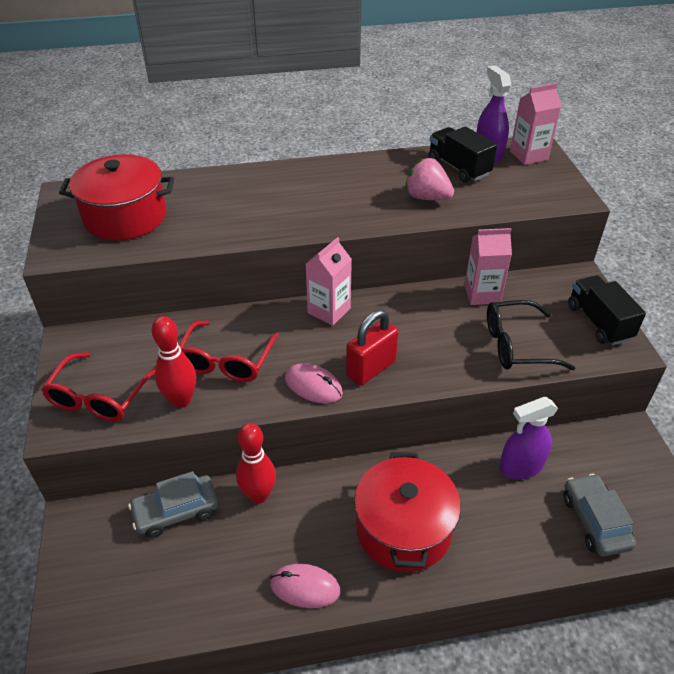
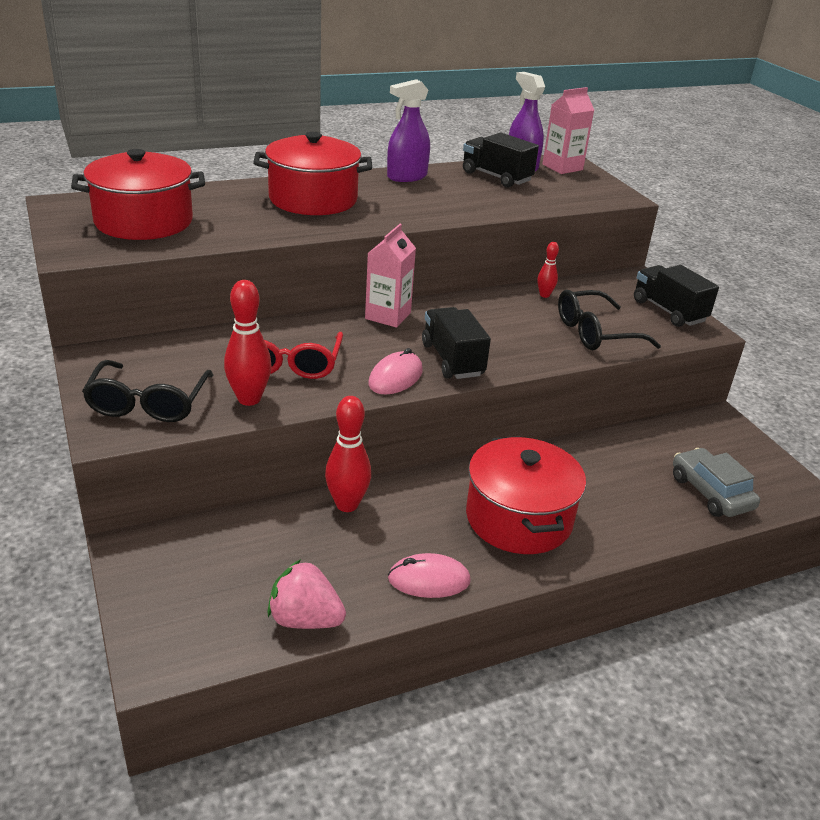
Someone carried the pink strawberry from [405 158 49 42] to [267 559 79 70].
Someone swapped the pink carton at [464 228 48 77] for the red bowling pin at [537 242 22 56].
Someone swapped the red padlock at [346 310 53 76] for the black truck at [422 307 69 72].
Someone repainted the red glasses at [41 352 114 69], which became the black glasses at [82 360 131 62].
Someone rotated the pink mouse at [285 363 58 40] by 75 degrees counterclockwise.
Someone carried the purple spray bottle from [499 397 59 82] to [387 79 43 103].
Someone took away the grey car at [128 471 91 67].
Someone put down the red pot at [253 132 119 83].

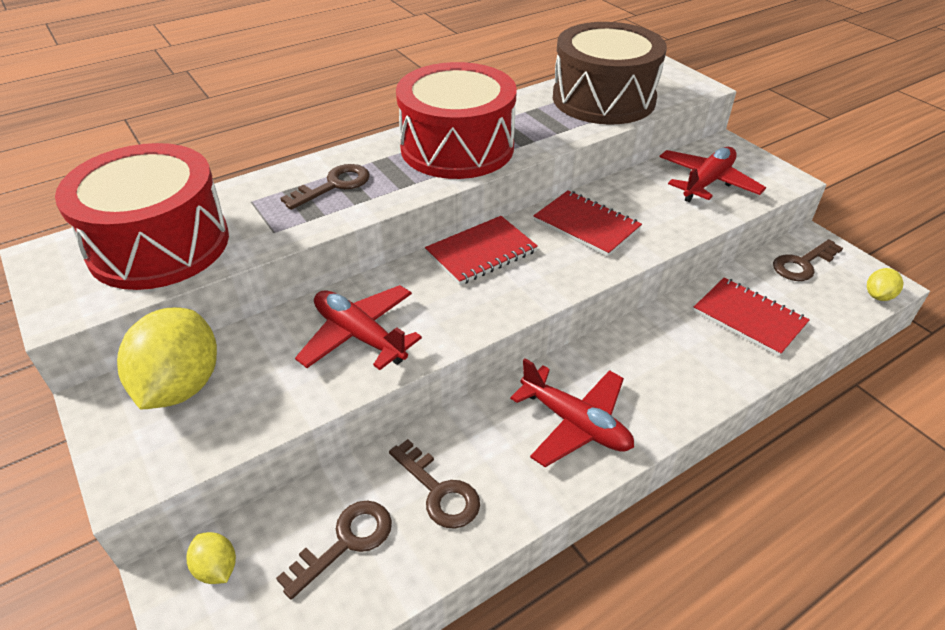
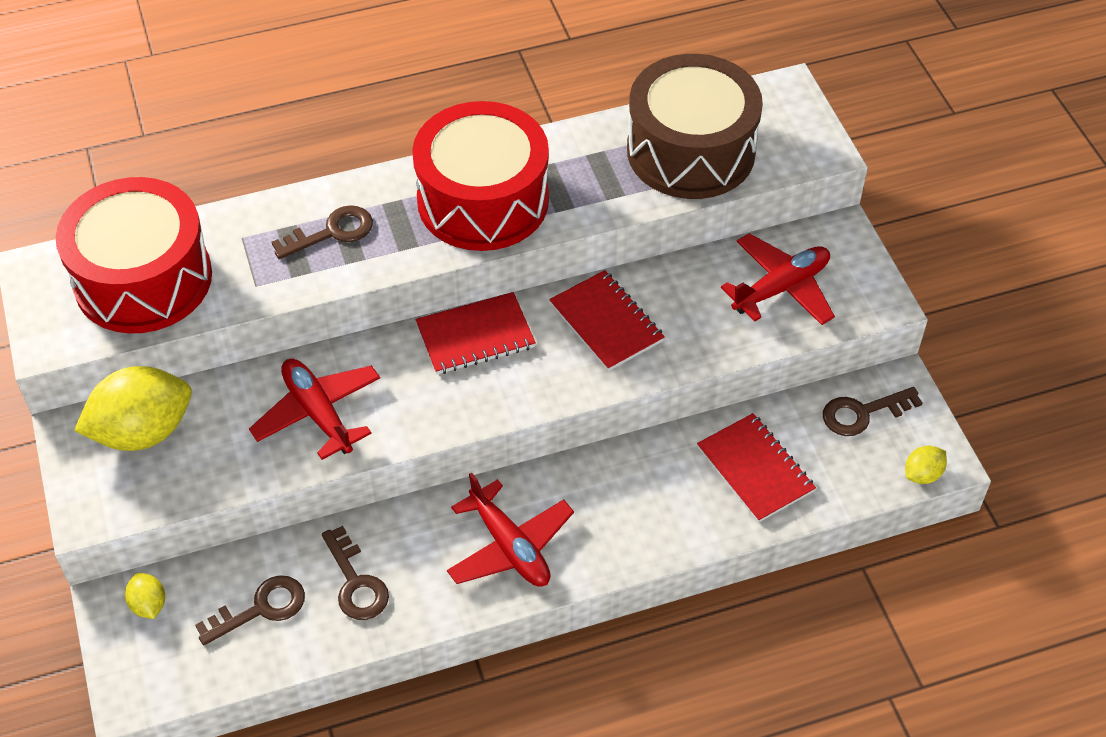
Someone rotated the yellow lemon at [117 307 100 103] by 45 degrees clockwise.

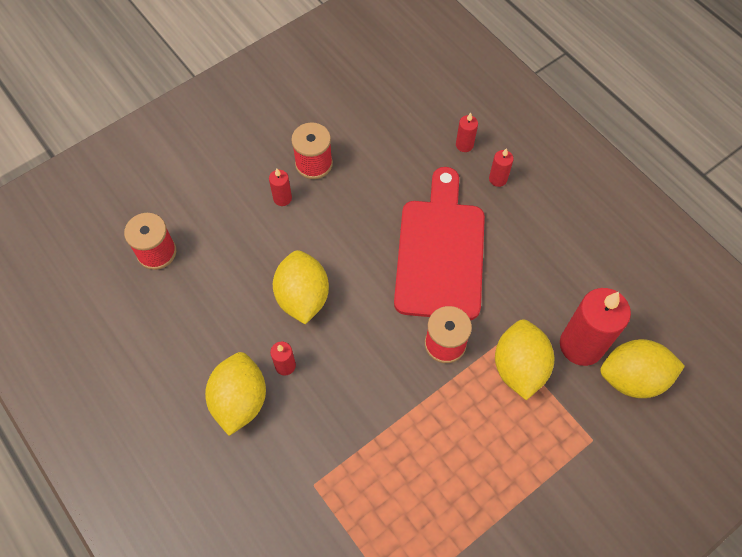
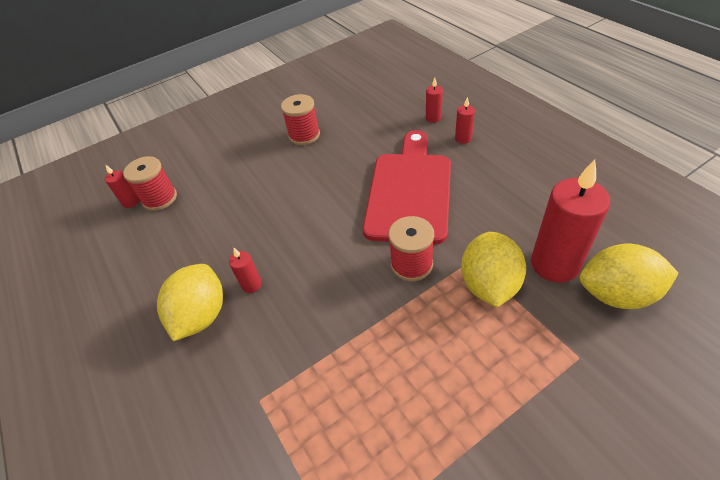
Someone carried the red candle from [269 169 23 37] to [105 164 34 44].
Someone took away the yellow lemon at [273 250 56 74].

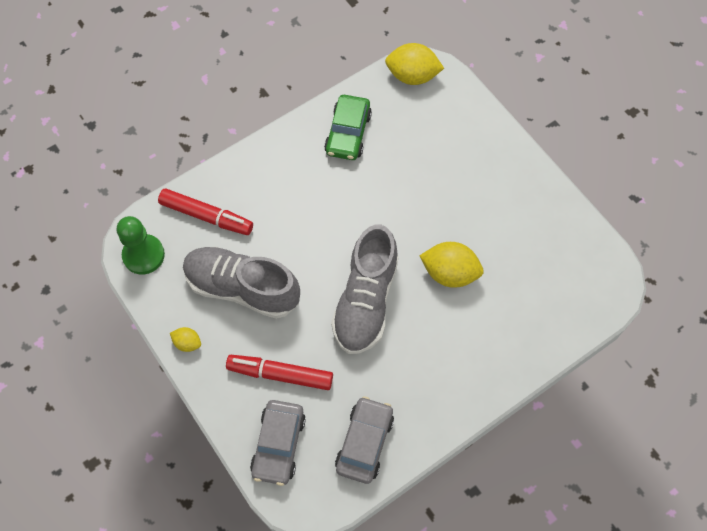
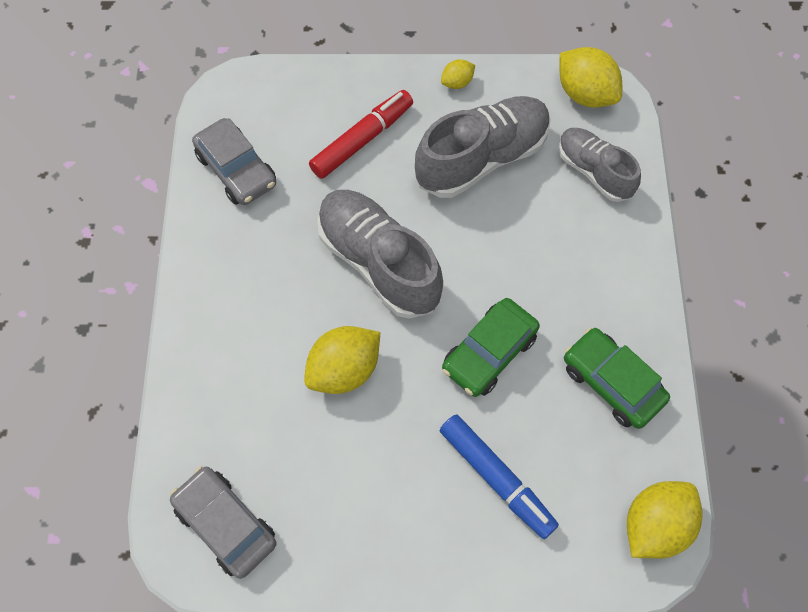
Someone swapped the red marker at [158 189 95 46] for the grey shoe at [558 128 83 74].
Someone swapped the green pawn at [117 216 48 59] for the yellow lemon at [560 47 62 60].
Someone carried the grey car from [250 400 56 86] to [170 466 107 113].
Someone put down the green car at [442 298 98 99].
Someone put down the blue marker at [439 414 120 125].

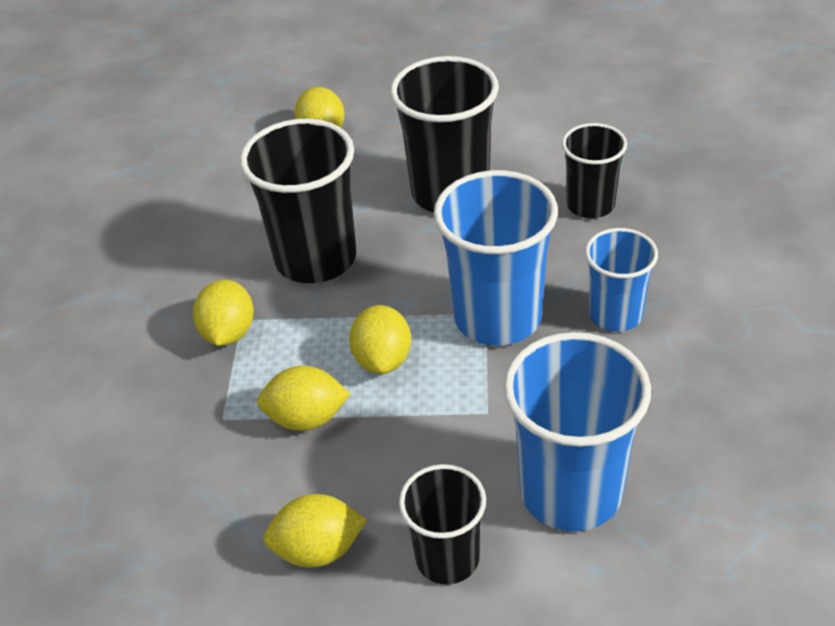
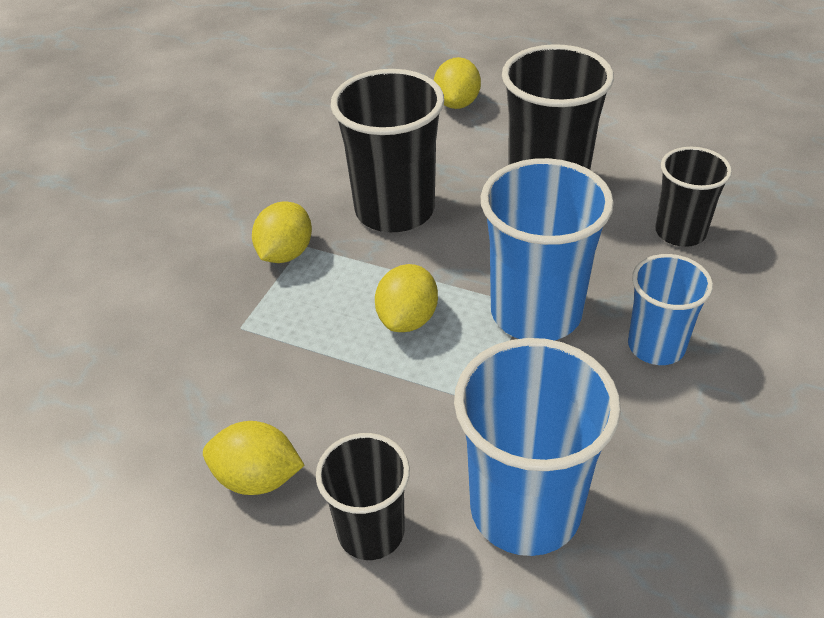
Someone took away the yellow lemon at [257 366 93 65].

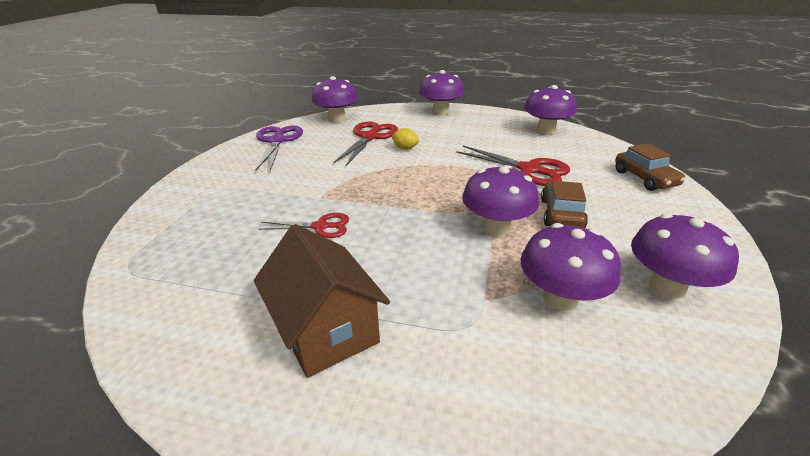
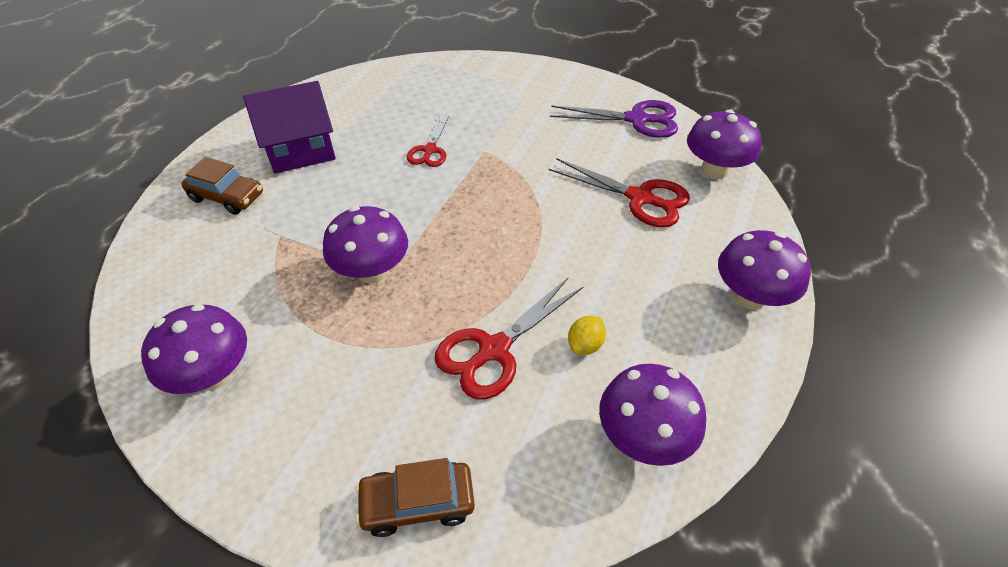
Someone carried the yellow lemon from [391 128 28 22] to [568 316 38 39].
Someone carried the brown car from [541 181 47 47] to [181 157 82 58].
Someone took away the purple mushroom at [521 223 100 88].
Someone repainted the brown house at [254 224 136 154], which became the purple house at [243 81 93 93].

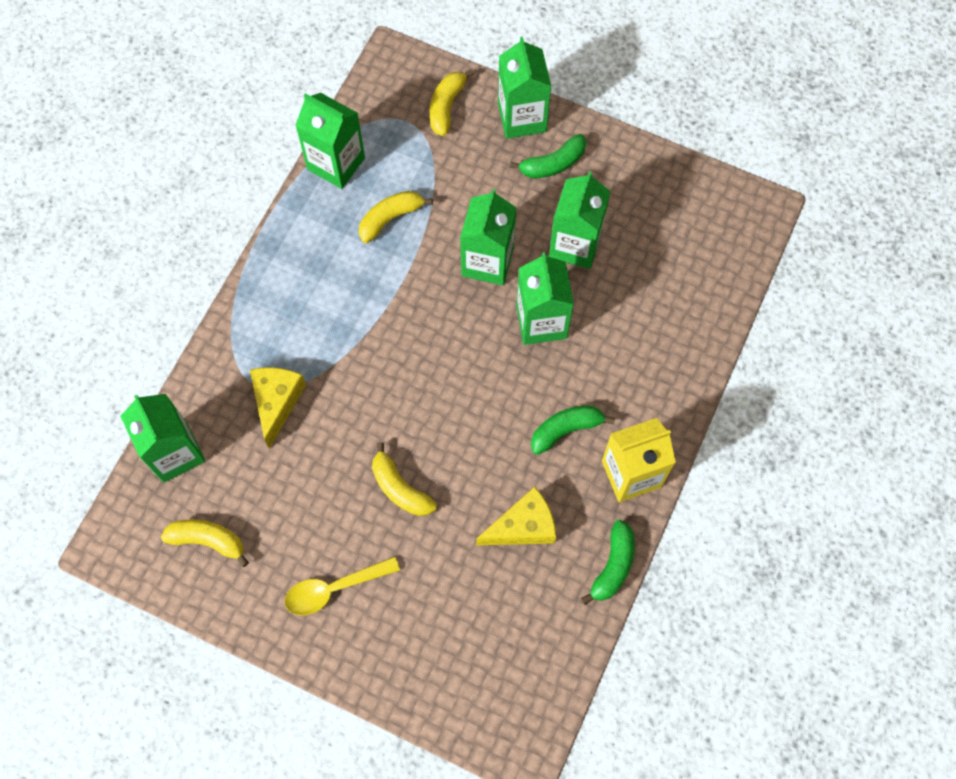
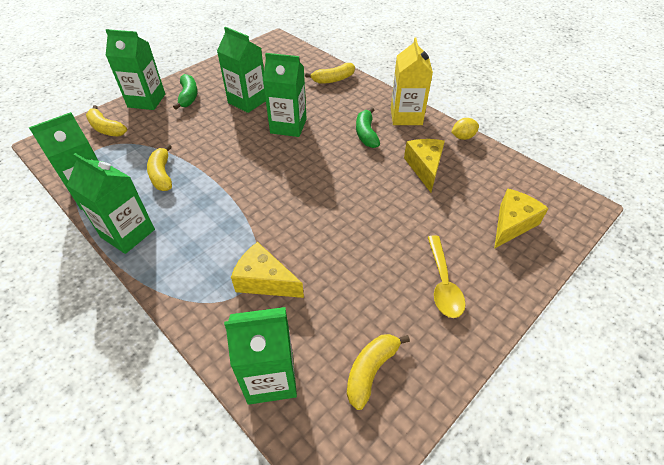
Someone carried the green carton from [460 189 56 96] to [67 153 88 101].
Someone carried the yellow banana from [372 442 65 74] to [305 63 50 21].
Someone swapped the green banana at [581 520 54 85] for the yellow lemon at [451 118 28 22].
Someone put down the yellow cheese at [494 188 55 61].

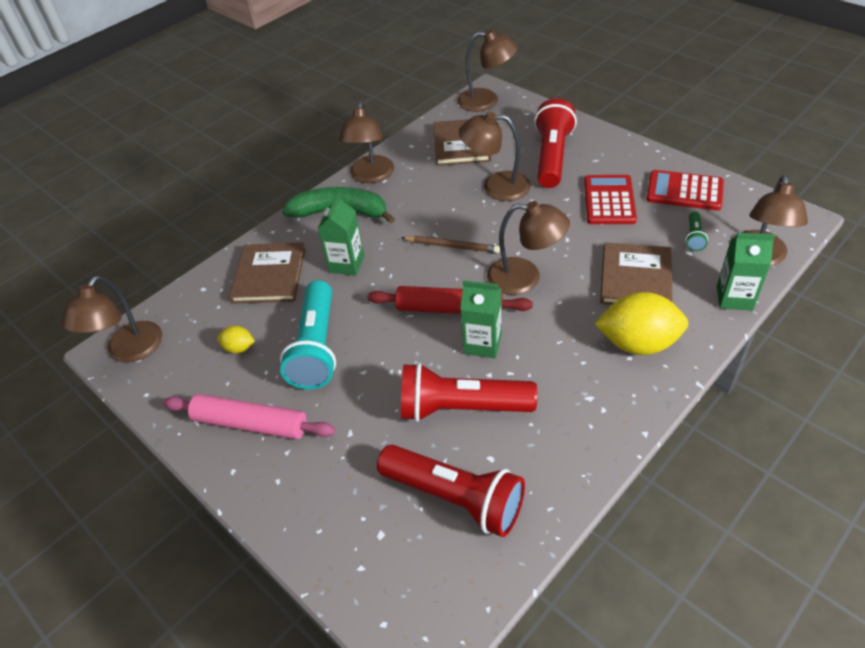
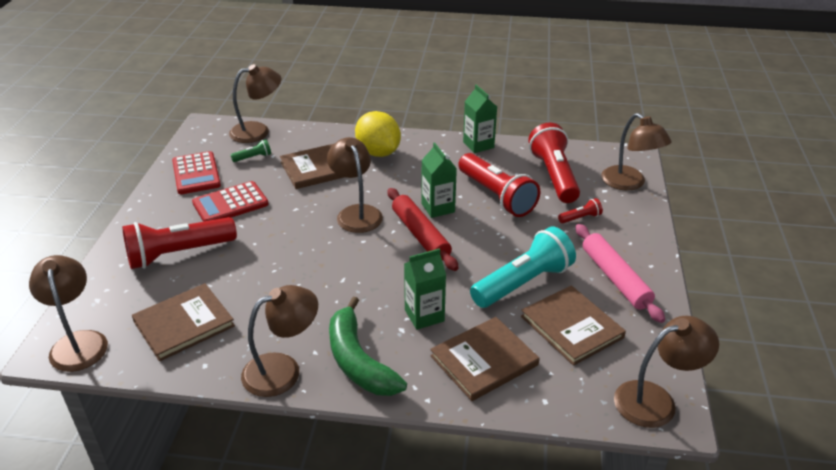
Someone carried the brown lamp from [459 112 72 89] to [601 113 70 78].
Someone carried the green carton from [717 233 58 78] to [463 85 34 68].
Someone took away the brown pencil at [401 236 99 17].
Someone swapped the yellow lemon at [217 326 38 27] for the brown book at [521 285 105 81].
Someone put down the red flashlight at [558 198 45 25].

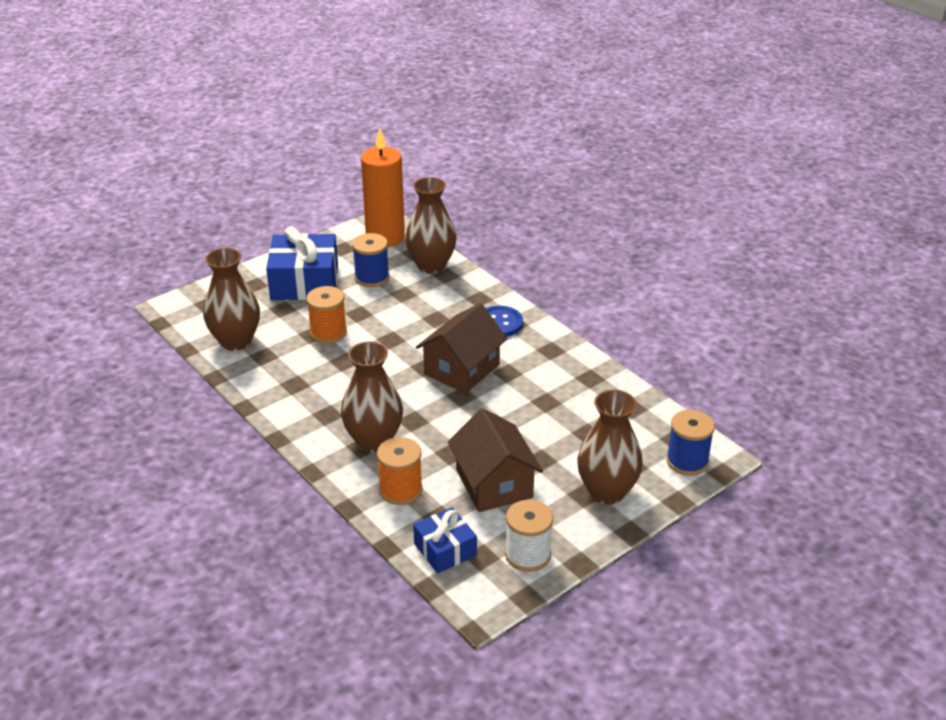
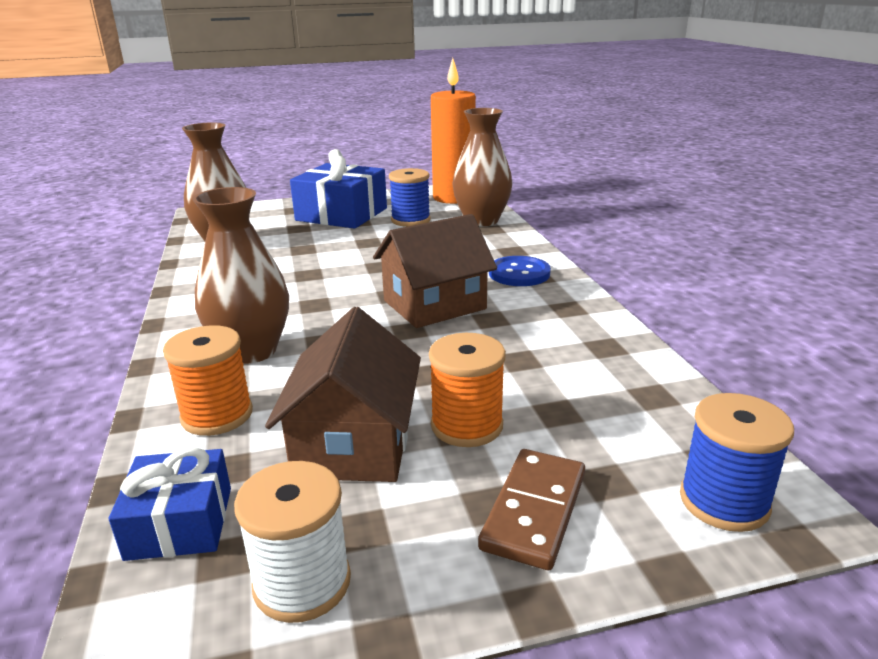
Someone carried the orange spool from [306 286 41 58] to [429 333 77 114].
Someone swapped the brown vase at [577 390 66 115] for the brown domino at [478 449 107 121].

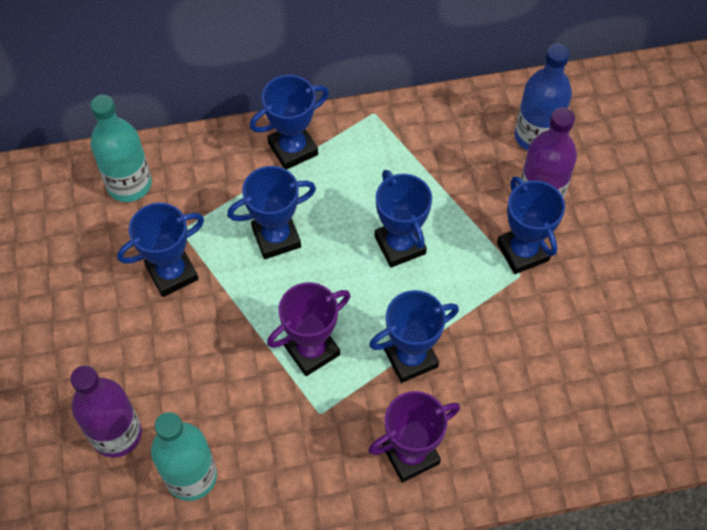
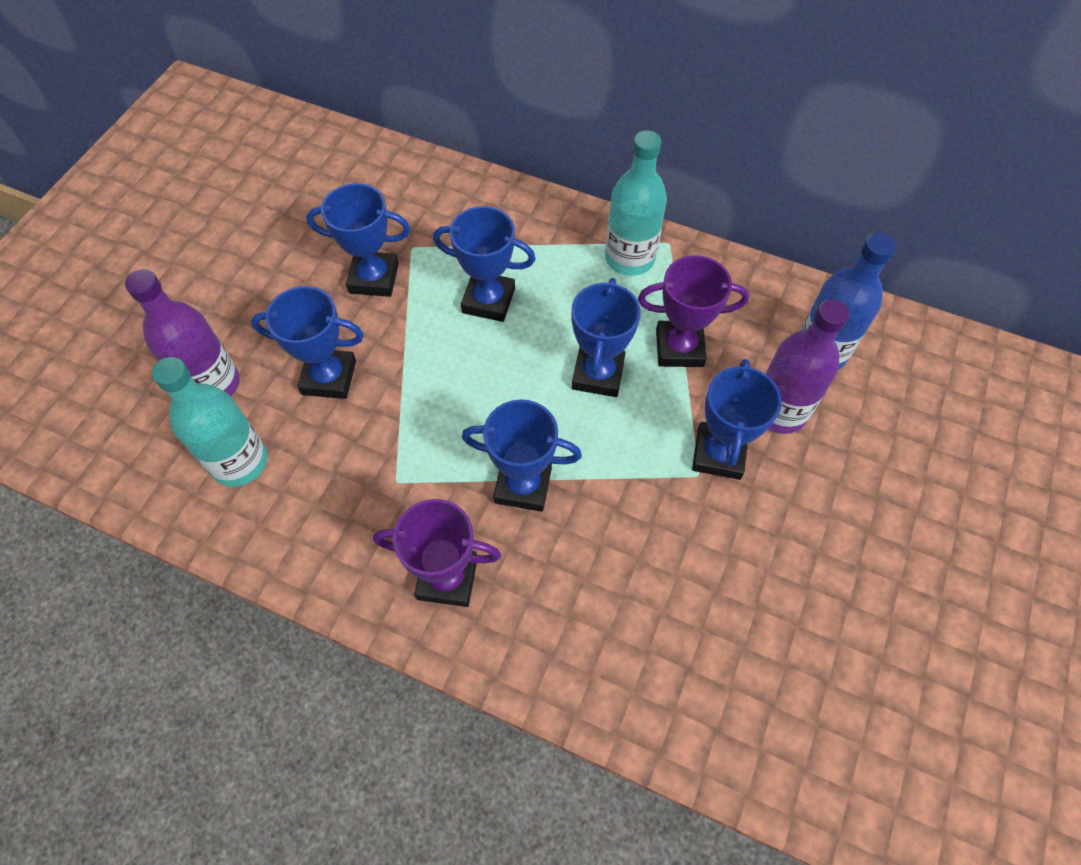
Someone carried the blue trophy from [250 75 79 95] to [251 286 113 113].
Someone carried the turquoise bottle from [90 95 62 107] to [605 130 62 146].
Someone carried the purple trophy from [267 282 84 94] to [638 255 111 112].

